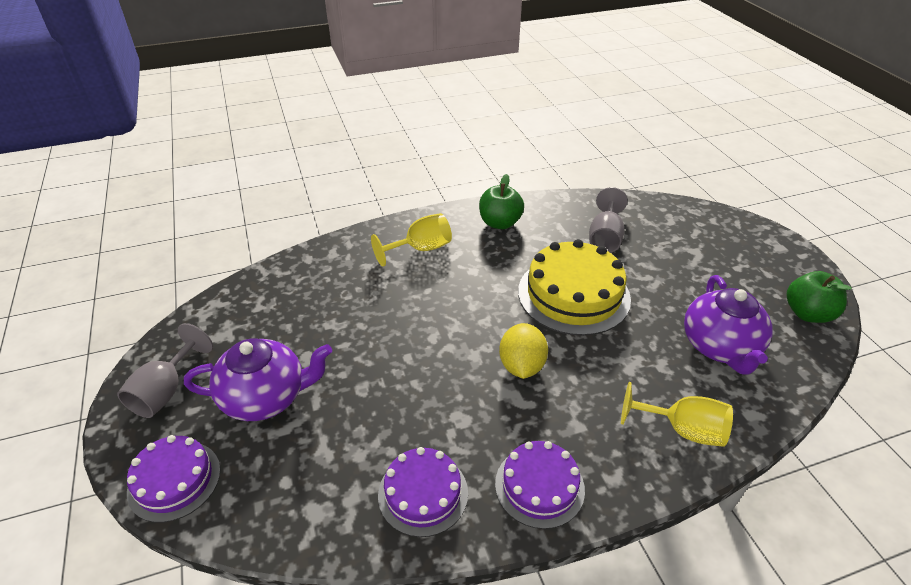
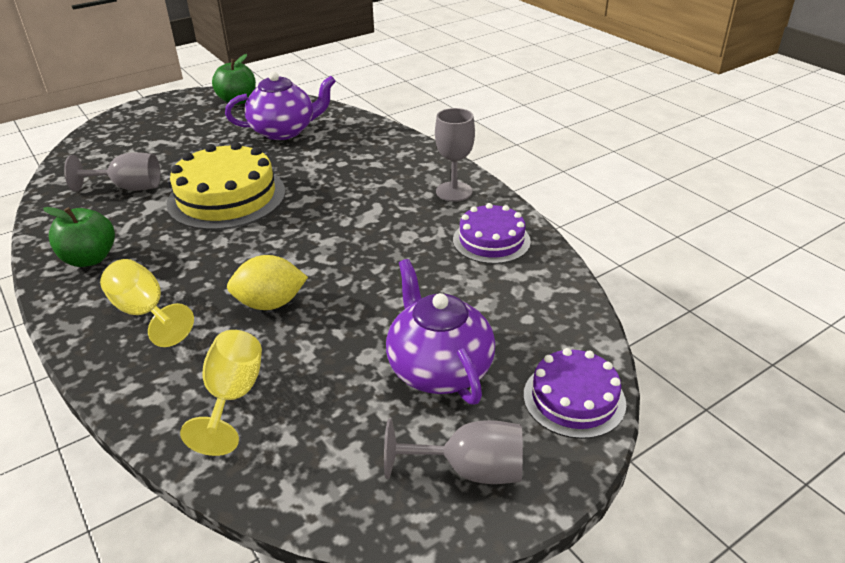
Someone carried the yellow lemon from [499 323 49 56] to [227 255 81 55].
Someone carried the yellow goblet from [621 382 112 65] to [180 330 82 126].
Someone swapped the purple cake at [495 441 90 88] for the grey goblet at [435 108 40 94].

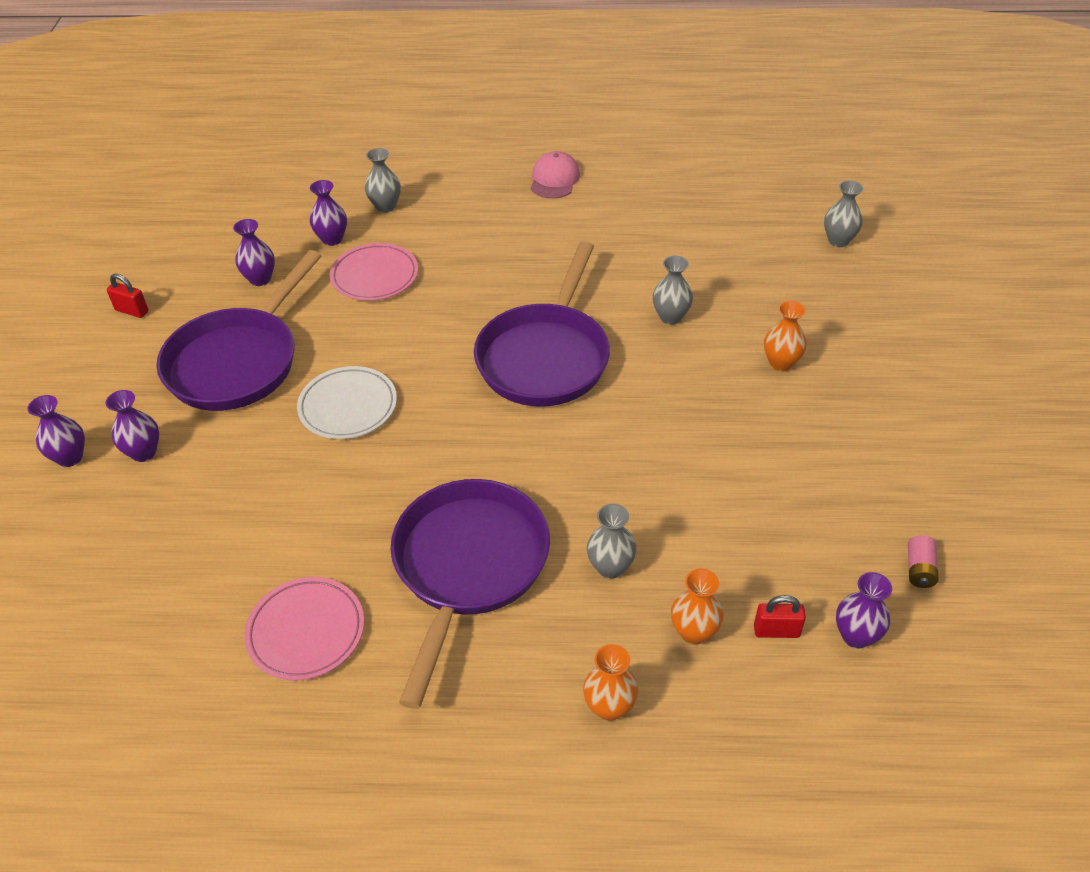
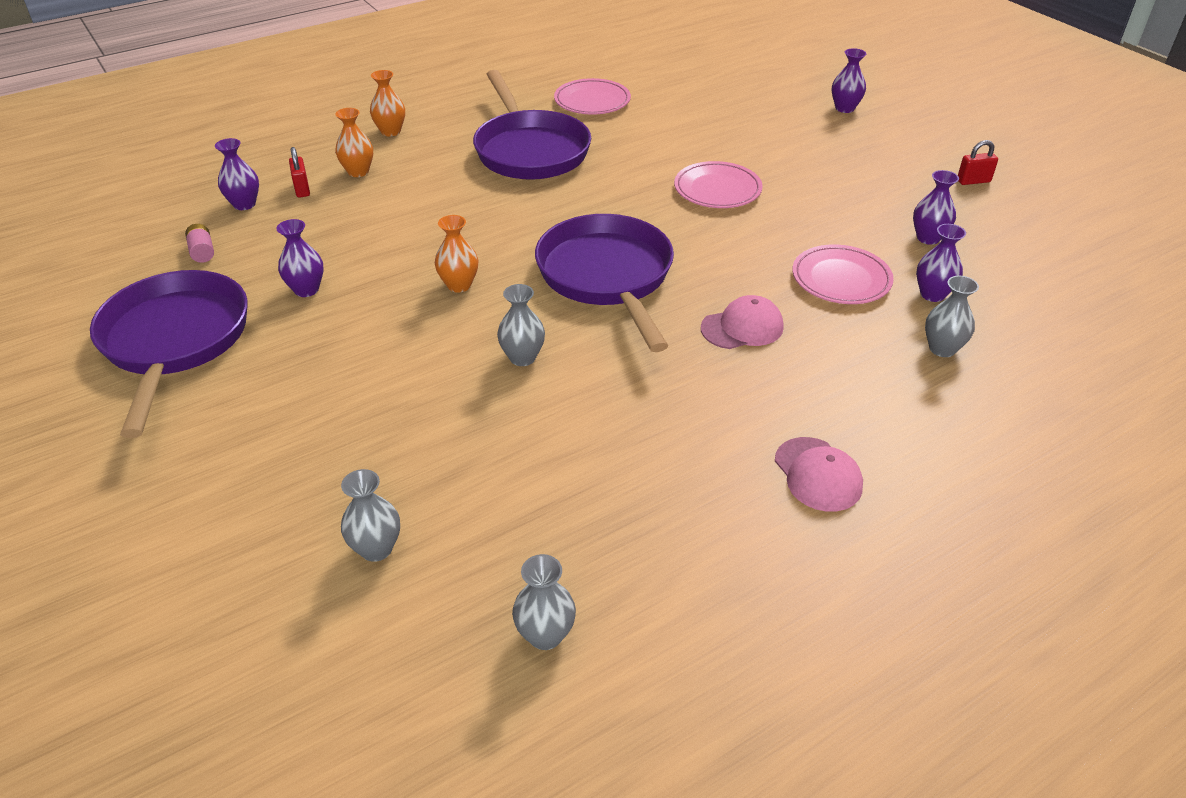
Someone carried the purple pan from [157 250 164 161] to [90 270 158 168].
Someone carried the orange vase from [764 301 43 71] to [435 215 43 78].
Someone repainted the white plate at [297 366 100 73], which became the pink plate at [674 161 89 47].
Someone carried the purple vase from [106 390 53 72] to [276 219 48 78].
Someone carried the grey vase from [587 504 50 75] to [512 554 64 96].
Someone rotated the red padlock at [754 595 52 43] by 75 degrees counterclockwise.
Someone put down the pink cap at [701 295 82 54].

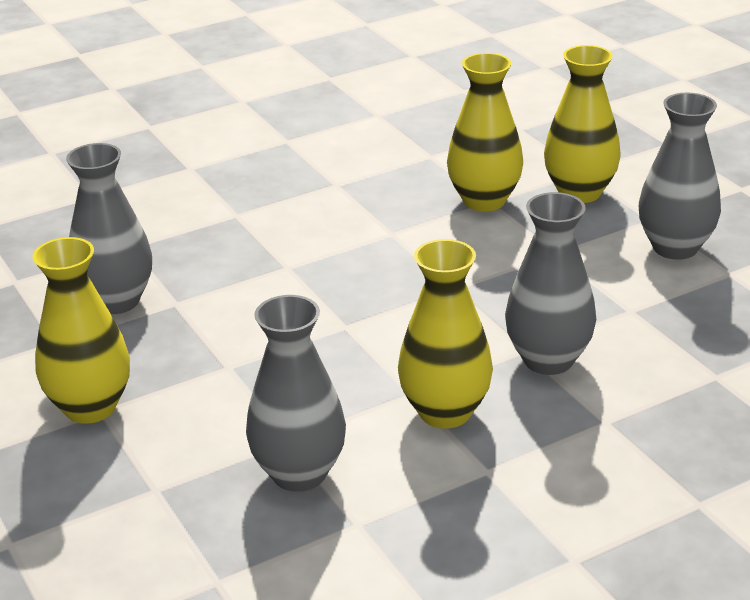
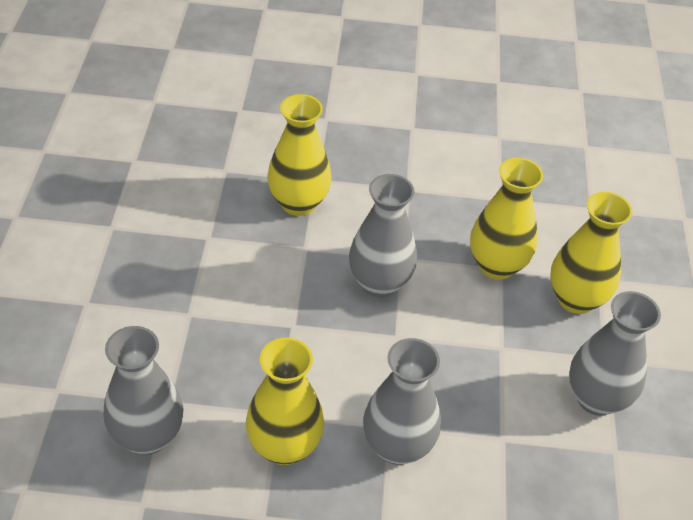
Someone carried the grey vase from [66 143 86 171] to [349 174 68 124].
Someone carried the yellow vase from [32 237 98 187] to [267 94 64 122].

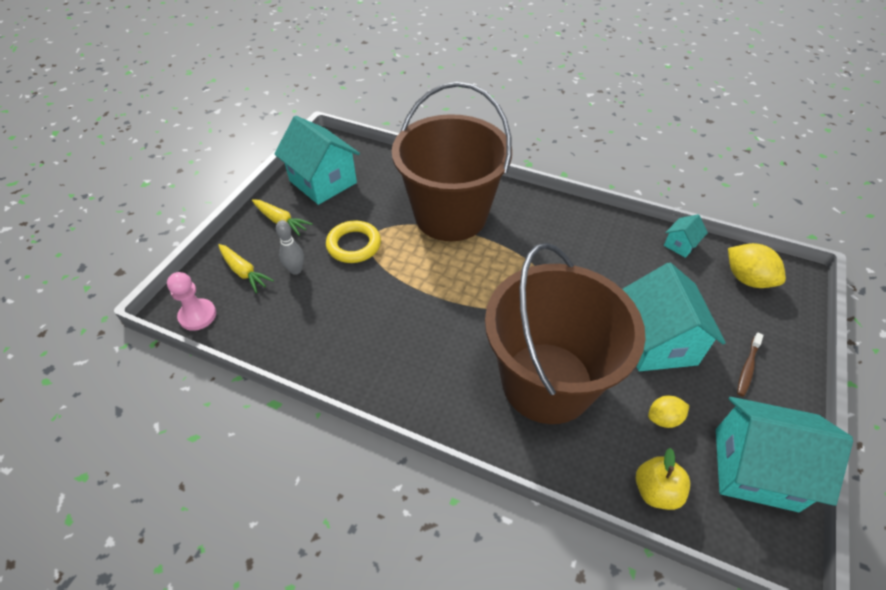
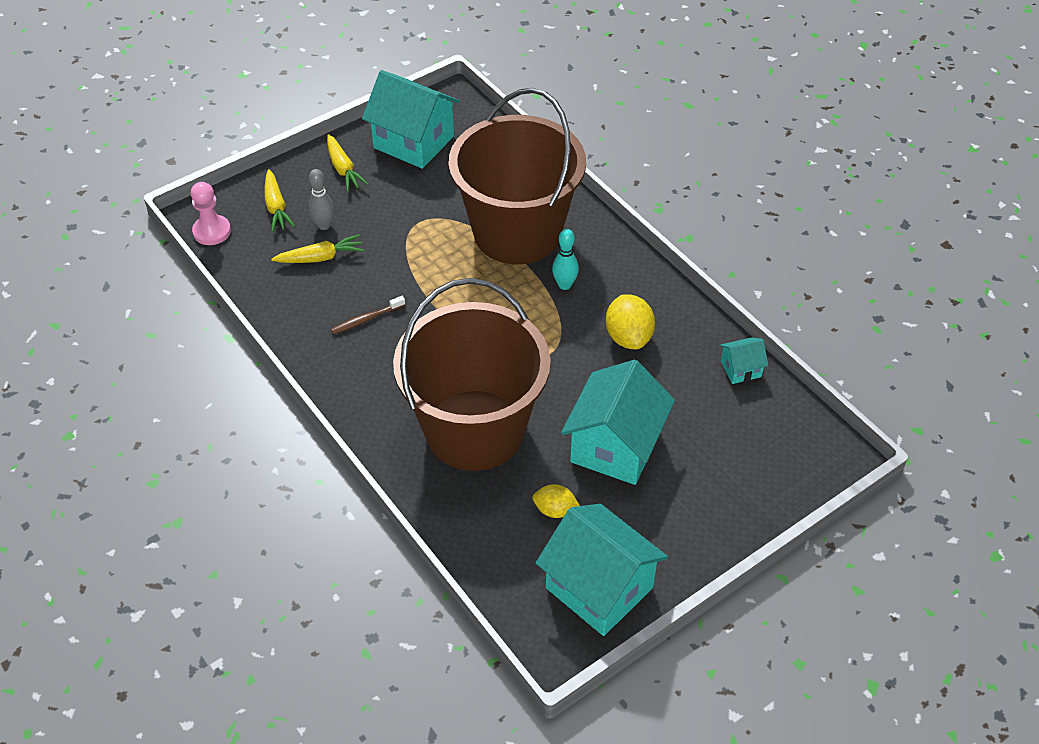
Someone rotated the turquoise house at [275 116 85 89] by 45 degrees counterclockwise.
Someone took away the yellow ring at [326 221 55 42].
Someone carried the yellow lemon from [728 243 58 45] to [606 294 49 55].
Someone carried the brown toothbrush from [737 333 27 64] to [331 296 74 38].
Someone took away the yellow apple at [636 448 54 62].
Someone put down the turquoise bowling pin at [552 229 27 61].
Someone put down the yellow carrot at [271 234 93 29].

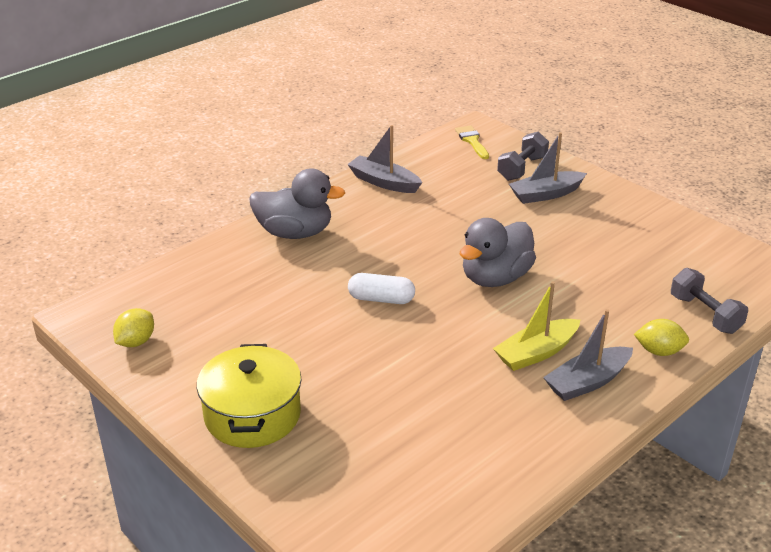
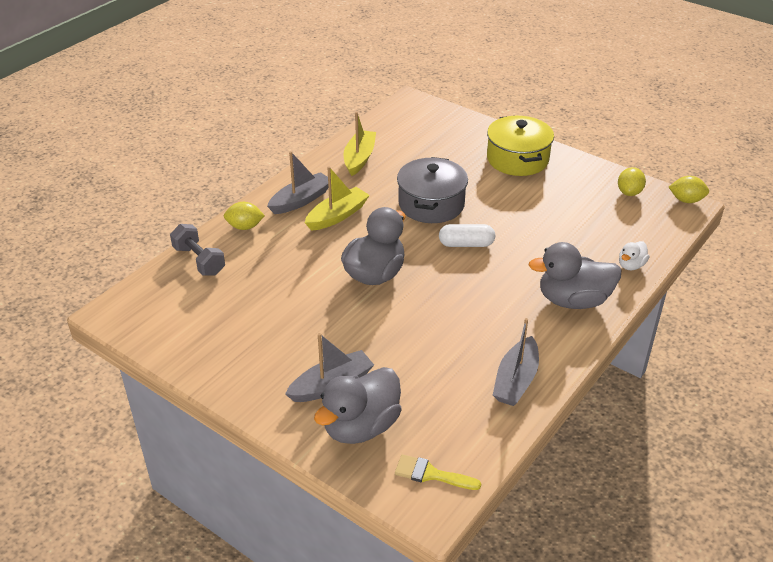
Someone rotated the grey boat at [347 125 75 68] by 90 degrees clockwise.
Someone rotated the yellow brush at [455 126 34 33] by 135 degrees clockwise.
Someone swapped the grey dumbbell at [497 131 52 50] for the grey duck at [314 367 87 77].
Someone put down the yellow boat at [344 111 32 65].
Someone put down the grey pot at [397 157 71 66].
Someone put down the yellow lemon at [669 176 40 27].
Someone put down the white duck at [619 241 30 29].

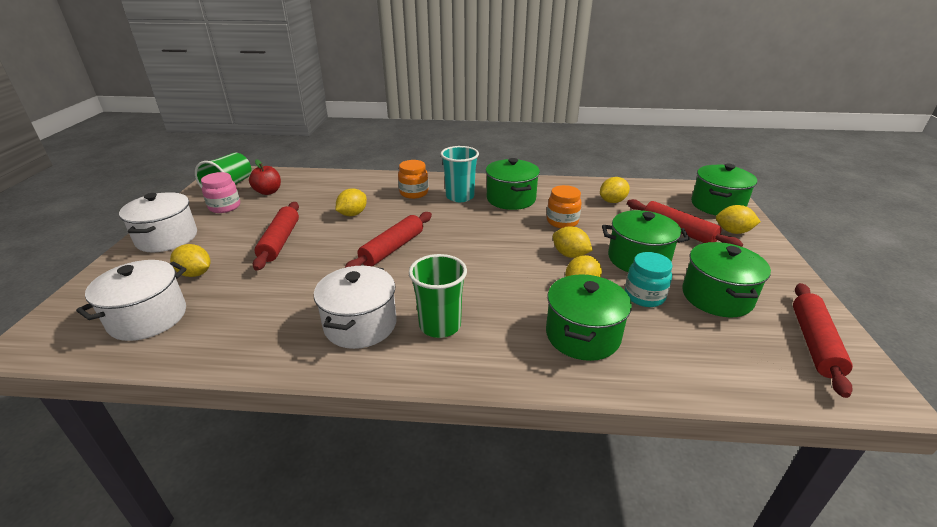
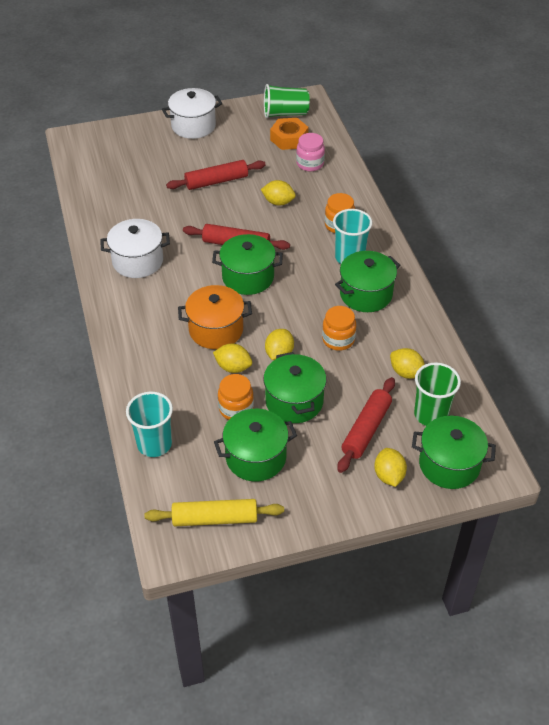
Someone swapped the red apple at [249 159 32 36] for the orange nut at [270 118 38 32].
Someone carried the pink jar from [201 172 39 41] to [296 133 29 38].
Someone took away the yellow lemon at [170 244 41 33].
Someone repainted the turquoise jar at [625 252 48 55], which became the orange jar at [218 374 36 46].
Someone carried the green cup from [409 254 58 84] to [414 362 47 64].
Someone took away the white pot at [76 260 110 81].
Someone carried the green pot from [546 274 86 87] to [212 234 71 61].
Someone repainted the red rolling pin at [793 283 60 115], which became the yellow rolling pin at [144 499 140 27].
Someone put down the orange pot at [178 285 74 64].
Someone put down the turquoise cup at [126 391 47 66].

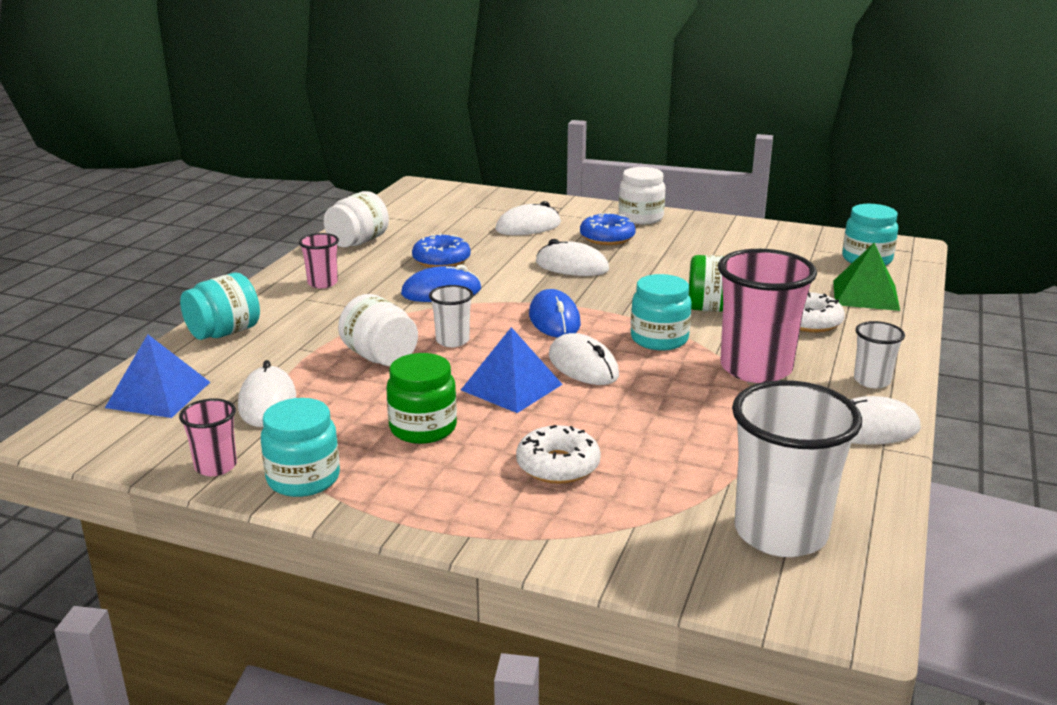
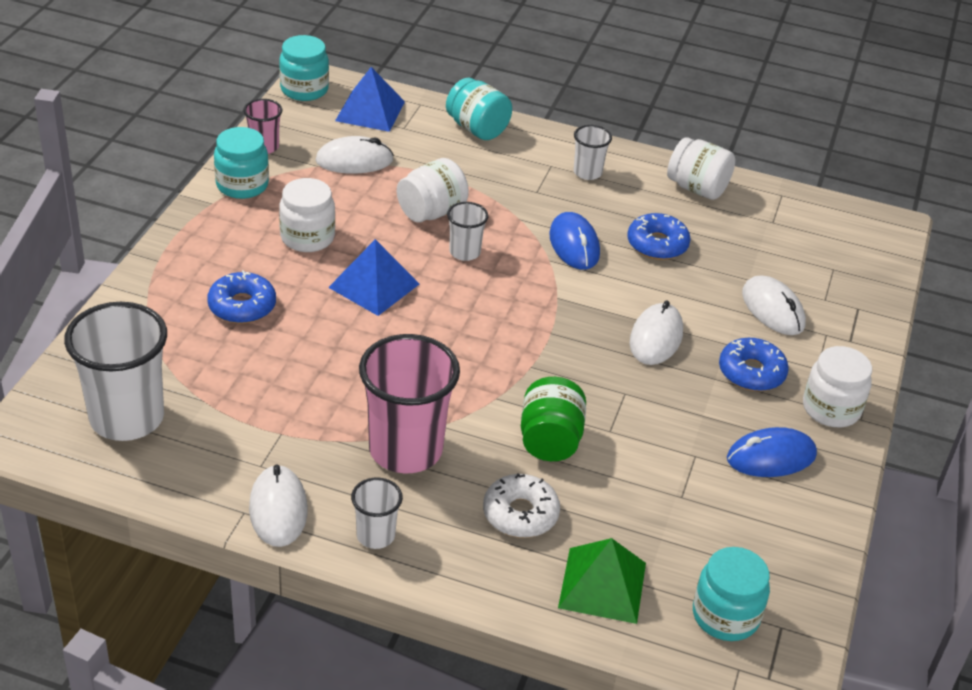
Someone repainted the pink cup at [299 233 40 55], which became the white cup at [574 125 38 55].
Someone carried the turquoise jar from [631 274 61 76] to [279 35 50 66].
Someone carried the blue mouse from [529 289 52 49] to [727 427 90 50].
Someone took away the white mouse at [549 333 70 52].
Someone repainted the green jar at [386 353 71 91], which became the white jar at [279 178 56 74].
Someone repainted the white donut at [516 425 85 59], which became the blue donut at [207 270 69 54].

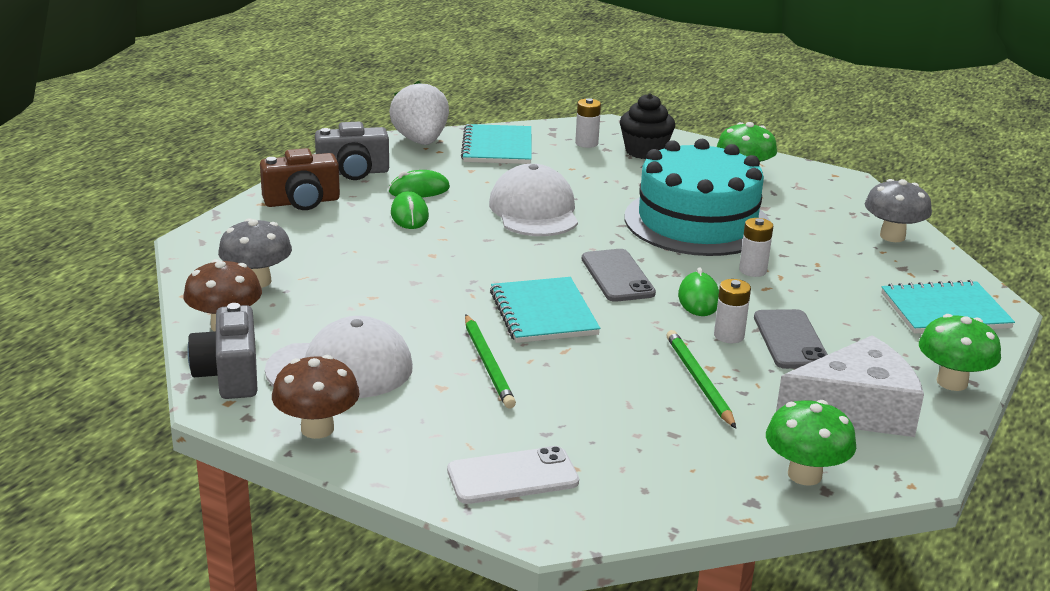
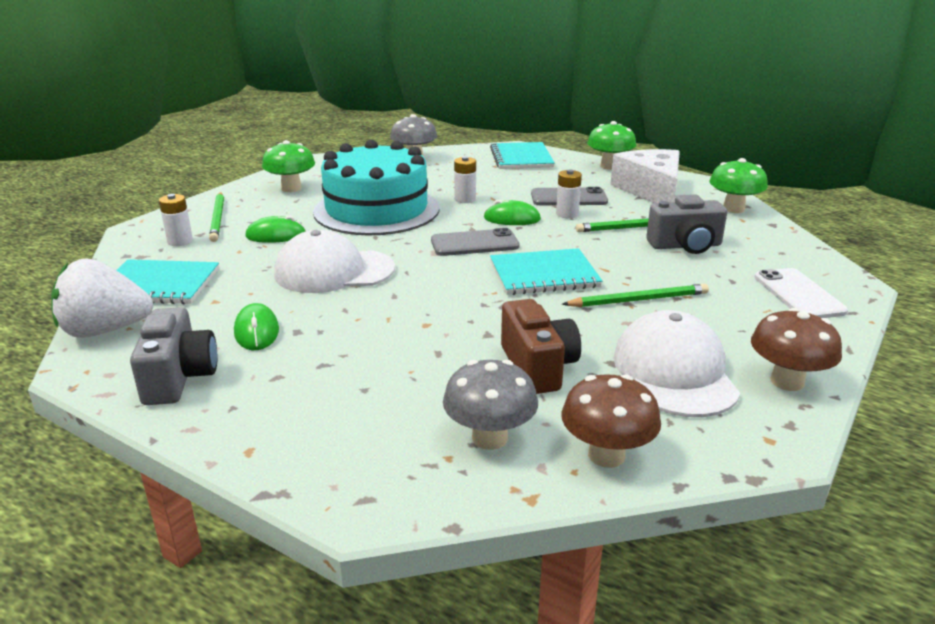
Someone swapped the black cupcake at [620 93 55 66] for the green pencil at [209 192 15 50].
Someone carried the brown camera from [260 148 80 62] to [501 299 80 95].
Someone carried the green mouse from [391 191 38 38] to [245 215 61 28].
Someone carried the grey camera from [187 303 71 96] to [646 194 81 60].

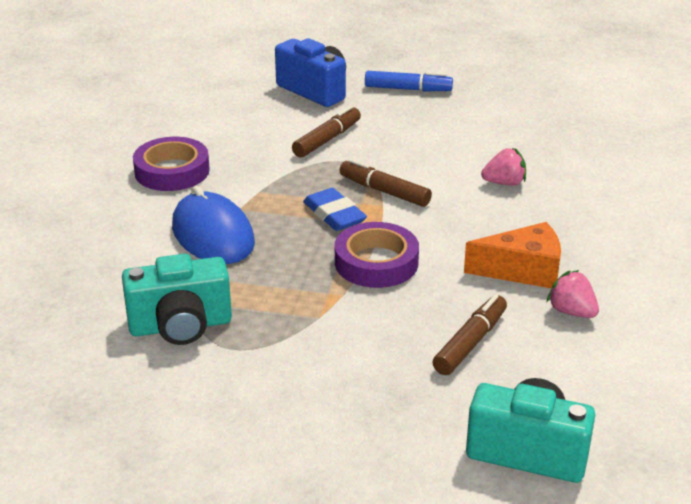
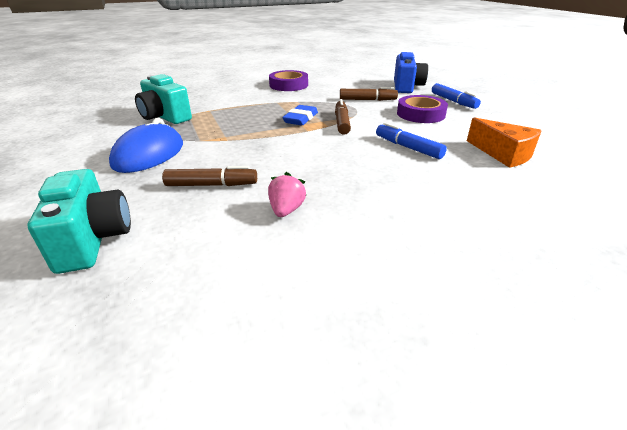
Someone swapped the pink strawberry at [481 148 45 38] for the blue marker at [376 122 71 37].
Someone carried the blue mouse from [172 186 83 78] to [109 118 74 55].
Someone carried the purple tape from [335 222 84 66] to [397 95 51 28].
Someone carried the orange cheese from [464 222 97 66] to [467 117 75 51].

